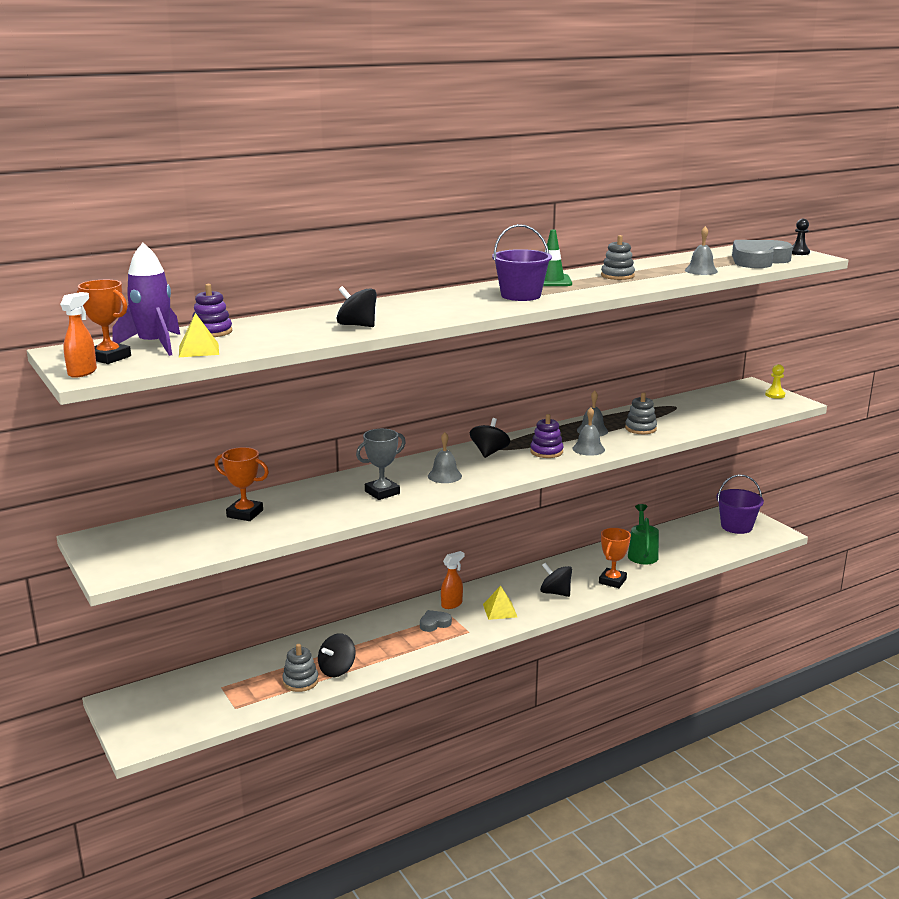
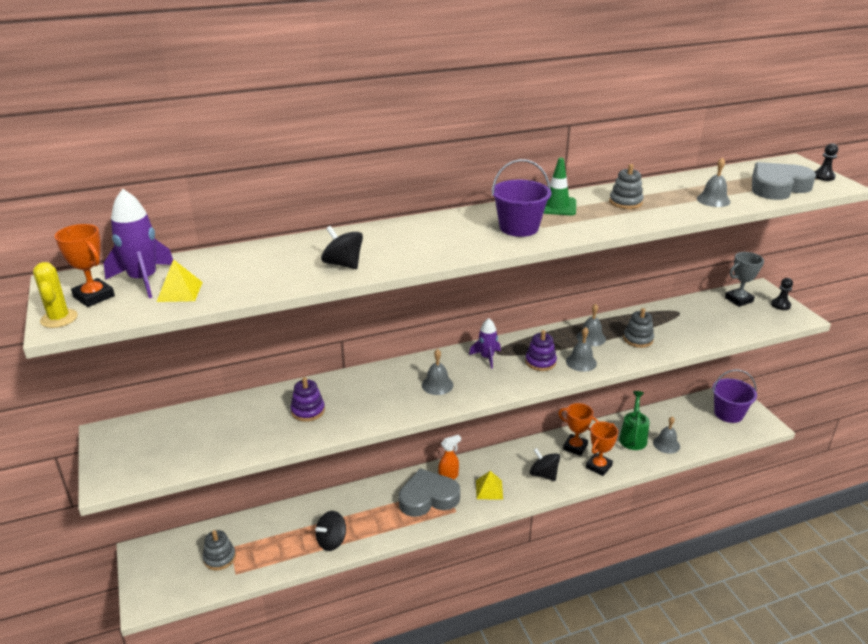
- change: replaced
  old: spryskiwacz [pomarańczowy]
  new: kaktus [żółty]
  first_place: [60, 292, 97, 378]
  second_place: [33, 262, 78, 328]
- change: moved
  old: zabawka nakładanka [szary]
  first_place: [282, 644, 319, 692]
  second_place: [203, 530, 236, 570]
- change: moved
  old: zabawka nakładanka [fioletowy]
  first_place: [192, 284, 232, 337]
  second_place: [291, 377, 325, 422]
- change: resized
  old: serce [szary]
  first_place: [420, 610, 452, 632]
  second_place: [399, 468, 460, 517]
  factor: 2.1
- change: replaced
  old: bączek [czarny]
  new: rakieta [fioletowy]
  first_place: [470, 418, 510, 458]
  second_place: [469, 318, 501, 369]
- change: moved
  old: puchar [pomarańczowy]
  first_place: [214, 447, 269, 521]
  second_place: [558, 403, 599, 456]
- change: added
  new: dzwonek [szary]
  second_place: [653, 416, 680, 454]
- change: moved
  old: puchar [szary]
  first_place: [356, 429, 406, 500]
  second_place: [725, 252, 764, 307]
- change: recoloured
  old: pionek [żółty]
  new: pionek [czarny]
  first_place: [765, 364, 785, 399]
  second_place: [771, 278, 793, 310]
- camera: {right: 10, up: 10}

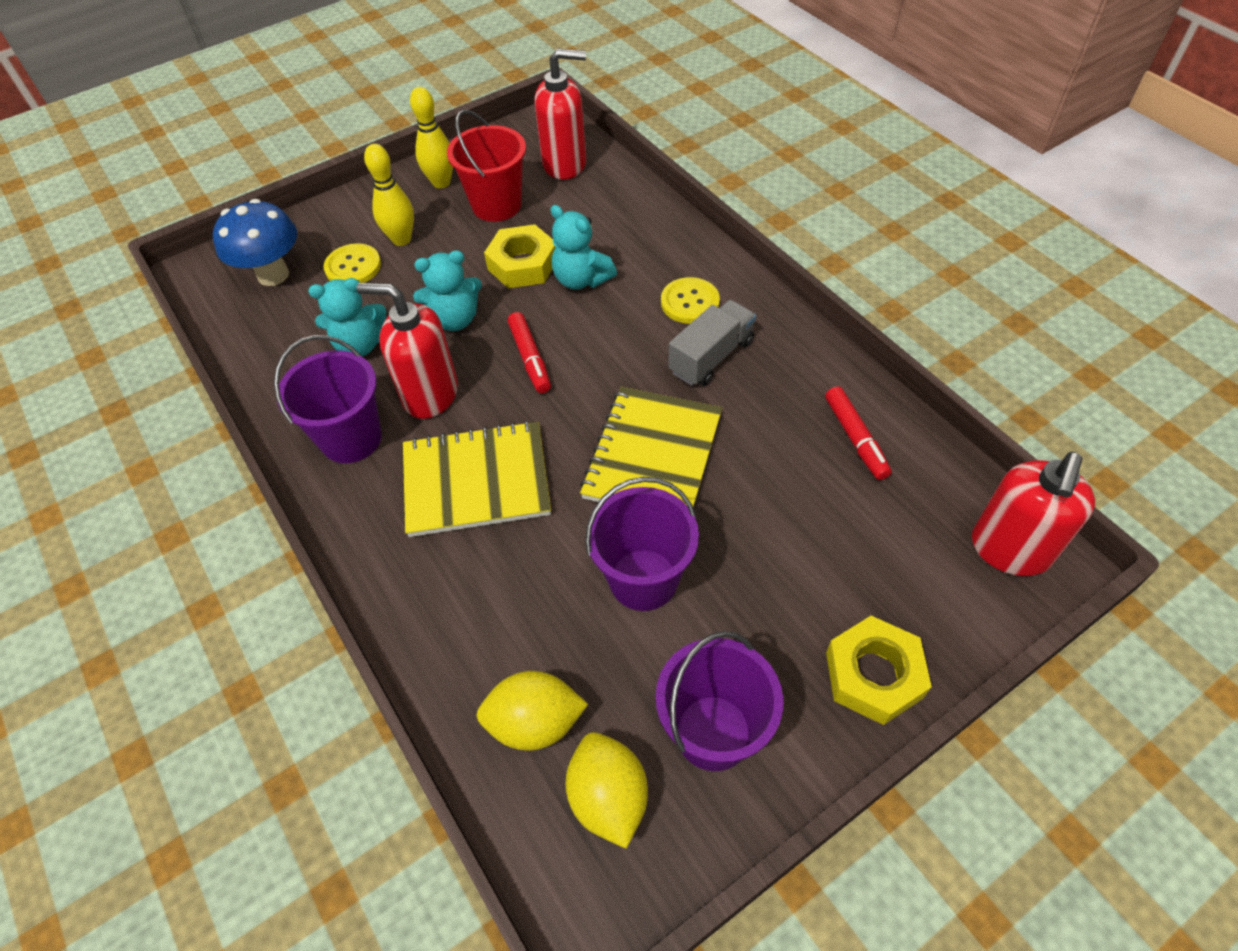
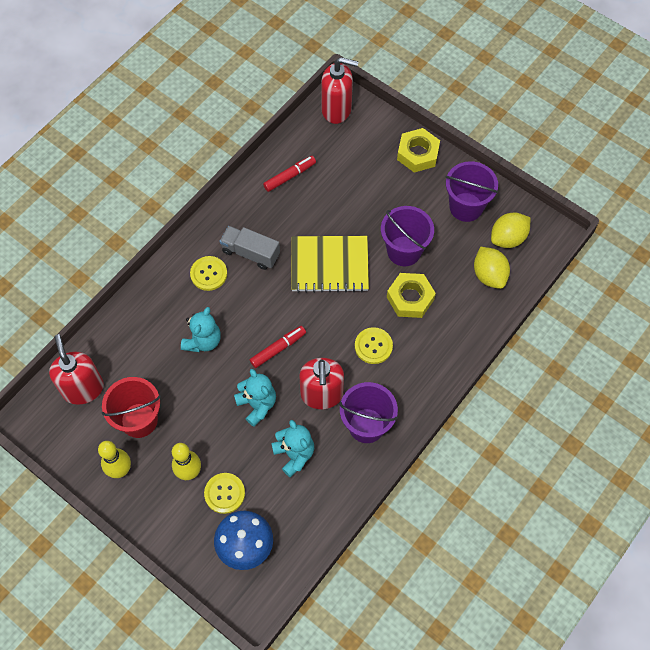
- change: replaced
  old: zeszyt [żółty]
  new: guzik [żółty]
  first_place: [403, 421, 551, 537]
  second_place: [355, 327, 393, 364]
- change: moved
  old: nakrętka [żółty]
  first_place: [484, 224, 555, 288]
  second_place: [387, 273, 436, 318]
- camera: {right: -110, up: 10}

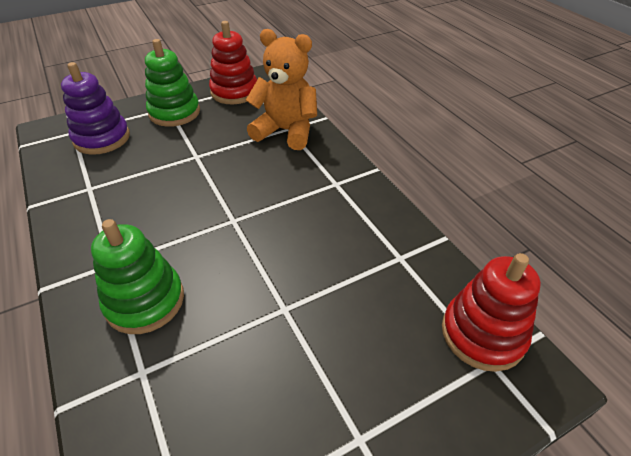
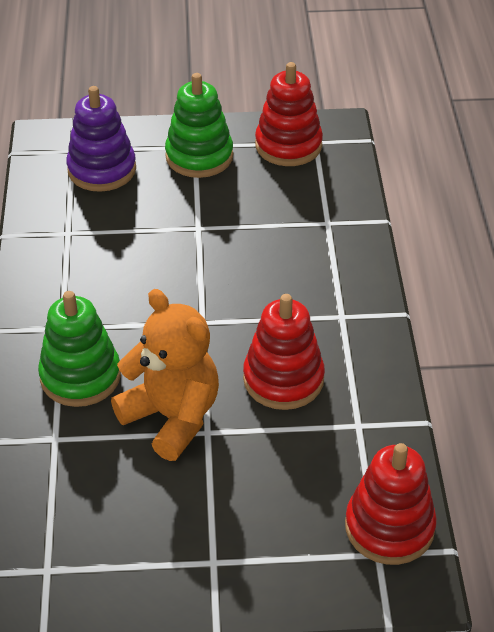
- change: moved
  old: miś [pomarańczowy]
  first_place: [246, 29, 317, 150]
  second_place: [111, 289, 219, 461]
- change: added
  new: zabawka nakładanka [czerwony]
  second_place: [243, 294, 325, 410]
- camera: {right: 25, up: 0}

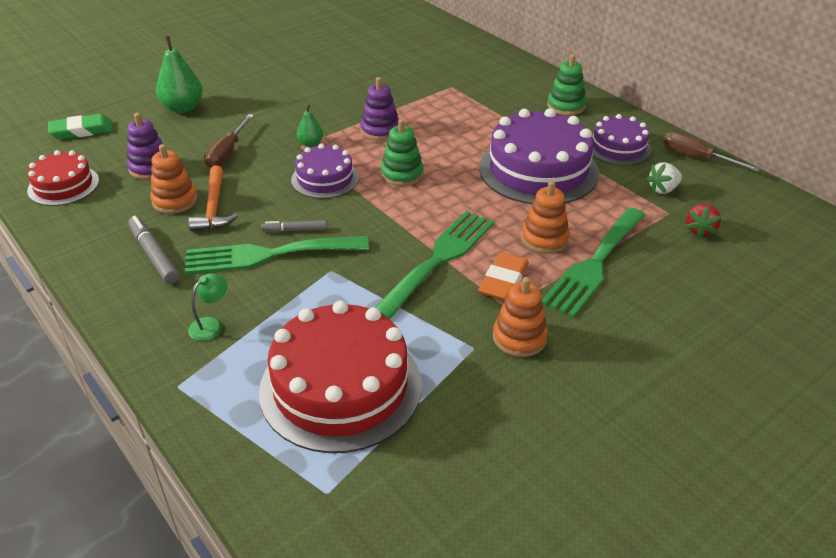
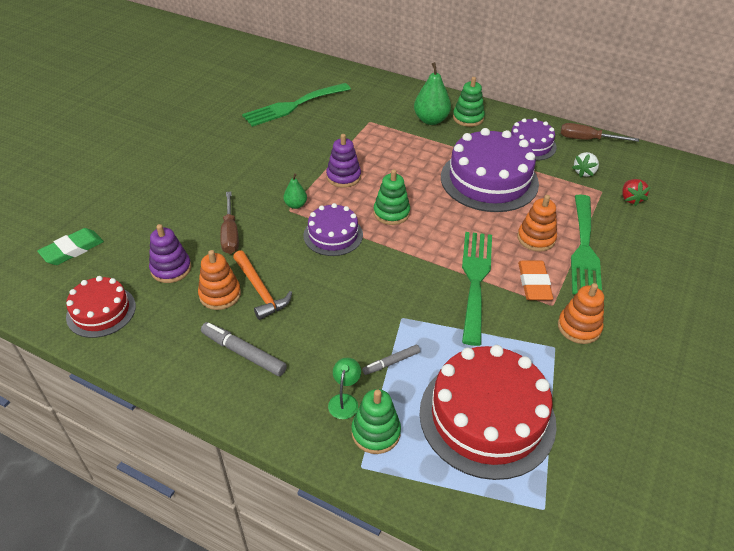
- change: moved
  old: widelec [zielony]
  first_place: [184, 236, 369, 274]
  second_place: [242, 83, 351, 127]
- change: added
  new: zabawka nakładanka [zielony]
  second_place: [351, 389, 401, 454]
- change: moved
  old: flamaster [szary]
  first_place: [261, 220, 327, 232]
  second_place: [362, 345, 420, 375]
- change: moved
  old: gruszka [zielony]
  first_place: [156, 36, 203, 113]
  second_place: [414, 62, 451, 125]
- camera: {right: -25, up: 5}

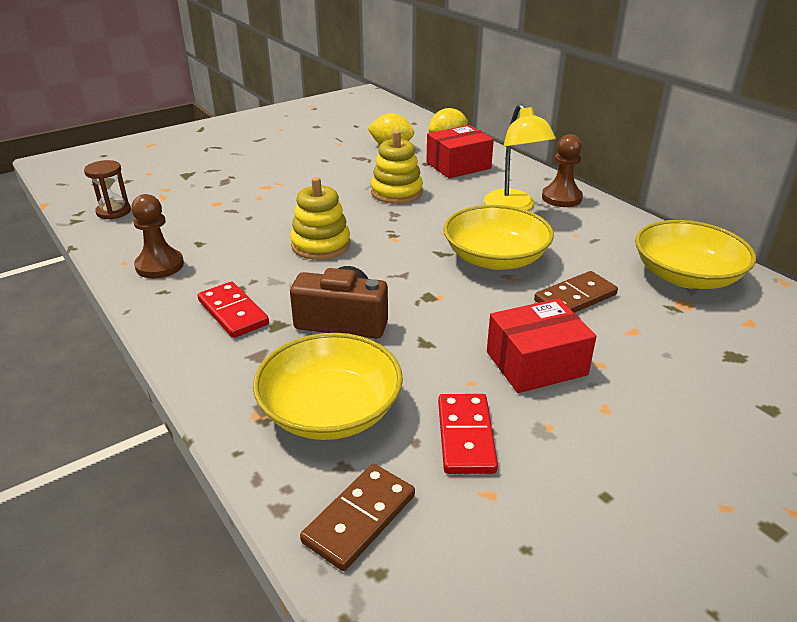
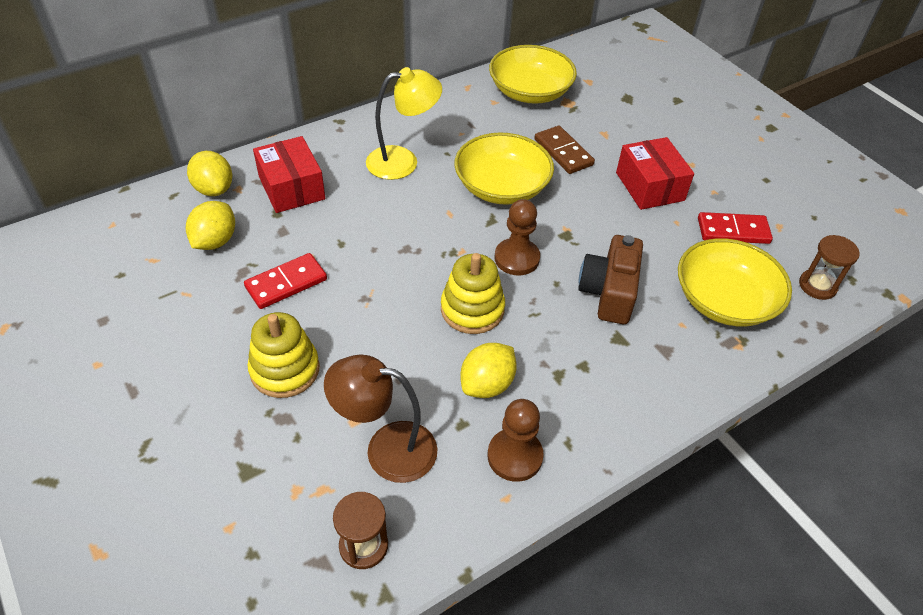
- change: moved
  old: kostka domina [czerwony]
  first_place: [198, 282, 269, 338]
  second_place: [244, 253, 327, 309]
- change: moved
  old: zabawka nakładanka [żółty]
  first_place: [371, 131, 423, 204]
  second_place: [247, 312, 319, 398]
- change: added
  new: lampka [brązowy]
  second_place: [324, 354, 437, 483]
- change: added
  new: cytryna [żółty]
  second_place: [460, 343, 517, 398]
- change: moved
  old: pionek [brązowy]
  first_place: [542, 134, 583, 207]
  second_place: [494, 199, 540, 275]
- change: replaced
  old: kostka domina [brązowy]
  new: klepsydra [brązowy]
  first_place: [300, 464, 415, 571]
  second_place: [799, 235, 860, 300]
- camera: {right: -90, up: 15}

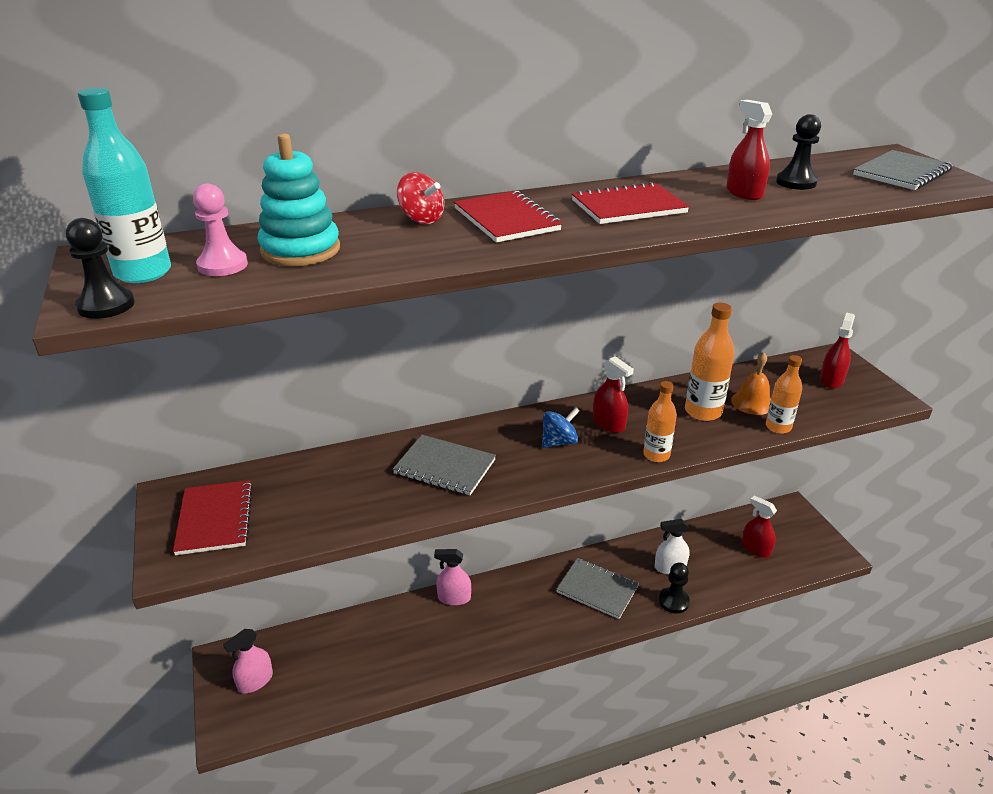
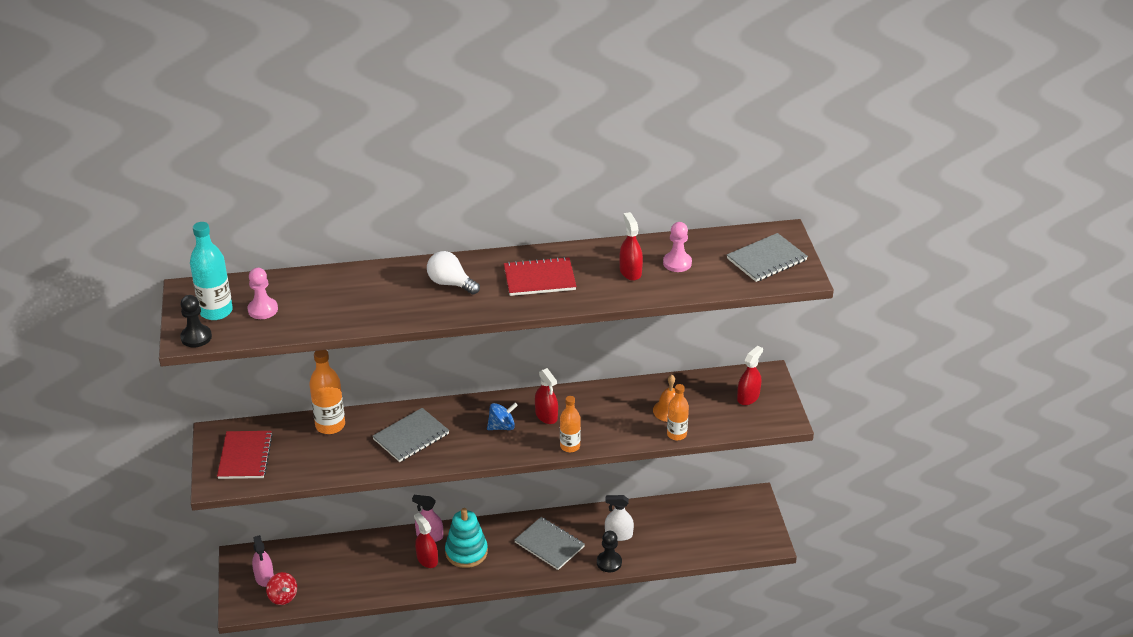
- change: turned
  old: spryskiwacz [różowy]
  first_place: [223, 629, 273, 693]
  second_place: [252, 535, 274, 587]
  degrees: -75
- change: moved
  old: bączek [czerwony]
  first_place: [397, 172, 444, 224]
  second_place: [266, 572, 297, 605]
- change: moved
  old: butelka [pomarańczowy]
  first_place: [685, 303, 735, 421]
  second_place: [309, 350, 345, 434]
- change: turned
  old: zeszyt [szary]
  first_place: [393, 435, 496, 495]
  second_place: [372, 408, 449, 462]
  degrees: -75
- change: moved
  old: spryskiwacz [czerwony]
  first_place: [742, 496, 777, 558]
  second_place: [414, 513, 438, 568]
- change: replaced
  old: zeszyt [czerwony]
  new: żarówka [biały]
  first_place: [454, 191, 562, 243]
  second_place: [427, 251, 480, 294]
- change: moved
  old: zabawka nakładanka [turkusowy]
  first_place: [258, 134, 340, 266]
  second_place: [445, 508, 488, 568]
- change: recoloured
  old: pionek [czarny]
  new: pionek [różowy]
  first_place: [776, 114, 821, 190]
  second_place: [663, 222, 692, 272]
- camera: {right: 10, up: 5}

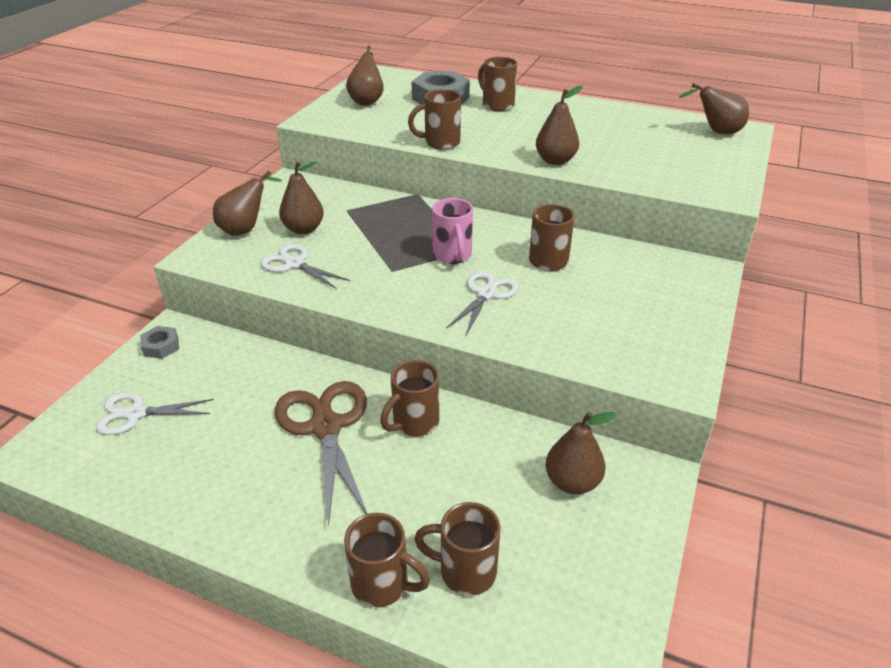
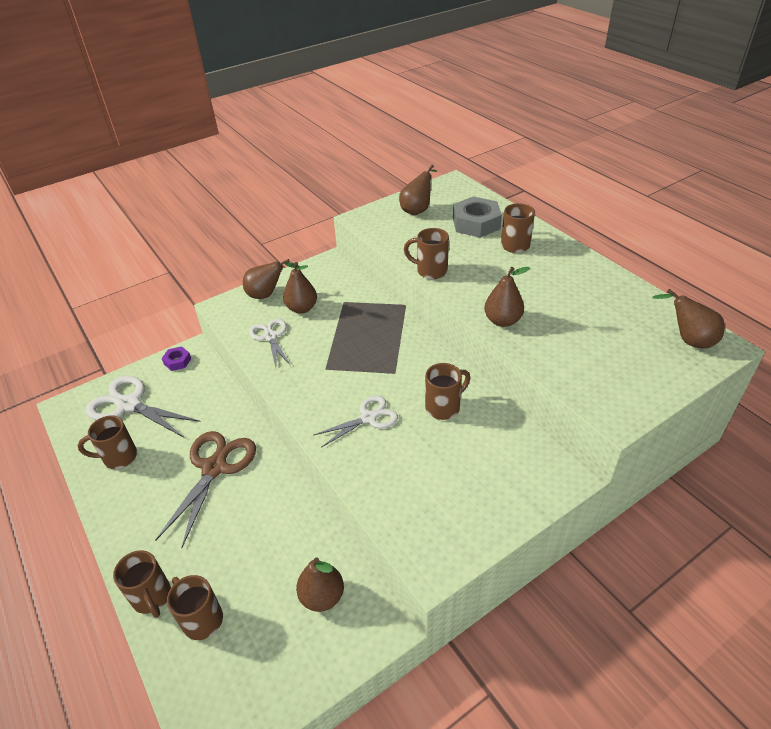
- change: moved
  old: kubek [brązowy]
  first_place: [380, 360, 439, 437]
  second_place: [78, 415, 137, 469]
- change: resized
  old: nożyczki [biały]
  first_place: [96, 393, 214, 435]
  second_place: [85, 375, 201, 438]
  factor: 1.61
- change: recoloured
  old: nakrętka [szary]
  new: nakrętka [fioletowy]
  first_place: [140, 326, 179, 359]
  second_place: [161, 346, 191, 371]
- change: removed
  old: kubek [różowy]
  first_place: [432, 198, 473, 264]
- camera: {right: 35, up: 5}

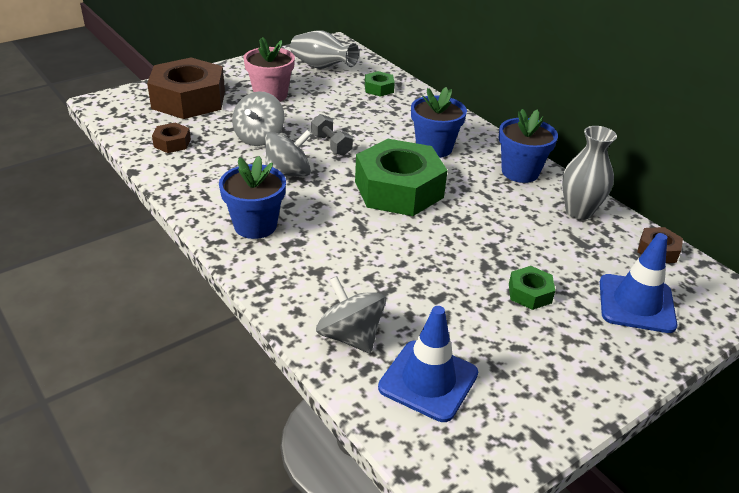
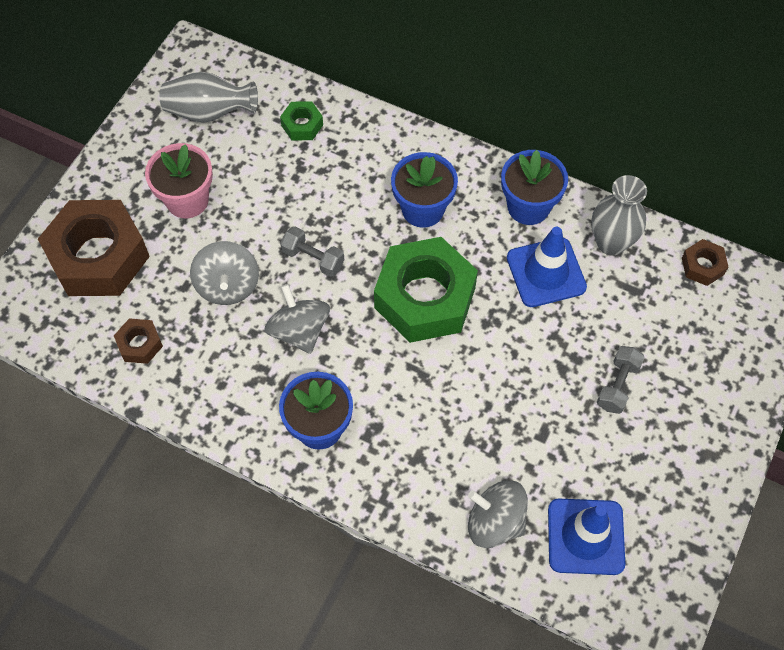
- change: turned
  old: bączek [szary]
  first_place: [265, 130, 312, 177]
  second_place: [264, 284, 330, 354]
  degrees: -60
- change: moved
  old: pachołek [niebieski]
  first_place: [600, 233, 677, 333]
  second_place: [507, 227, 587, 307]
- change: replaced
  old: nakrętka [zielony]
  new: hantel [szary]
  first_place: [509, 266, 555, 310]
  second_place: [597, 346, 645, 414]
- camera: {right: -25, up: 25}

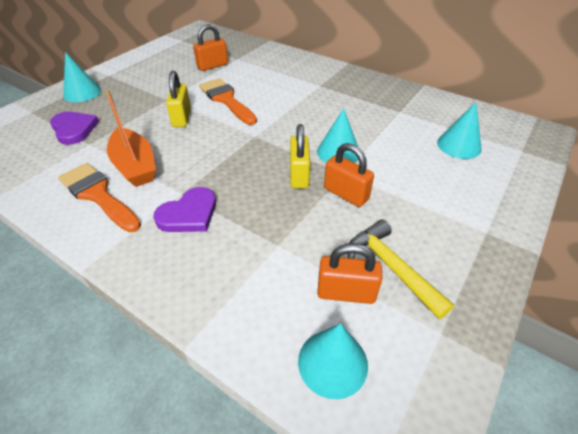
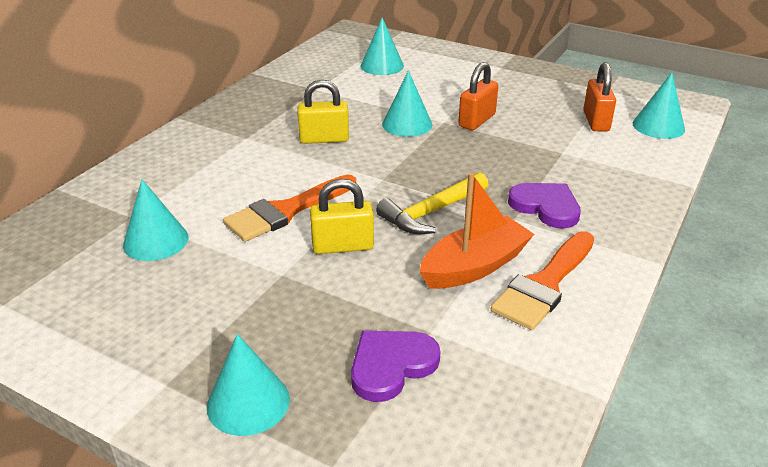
- change: replaced
  old: kłódka [pomarańczowy]
  new: stożek [turkusowy]
  first_place: [193, 24, 228, 71]
  second_place: [123, 179, 188, 261]
- change: moved
  old: kłódka [żółty]
  first_place: [290, 124, 310, 189]
  second_place: [297, 80, 349, 144]
- change: moved
  old: młotek [żółty]
  first_place: [348, 219, 454, 319]
  second_place: [376, 172, 489, 234]
- camera: {right: -95, up: -10}

